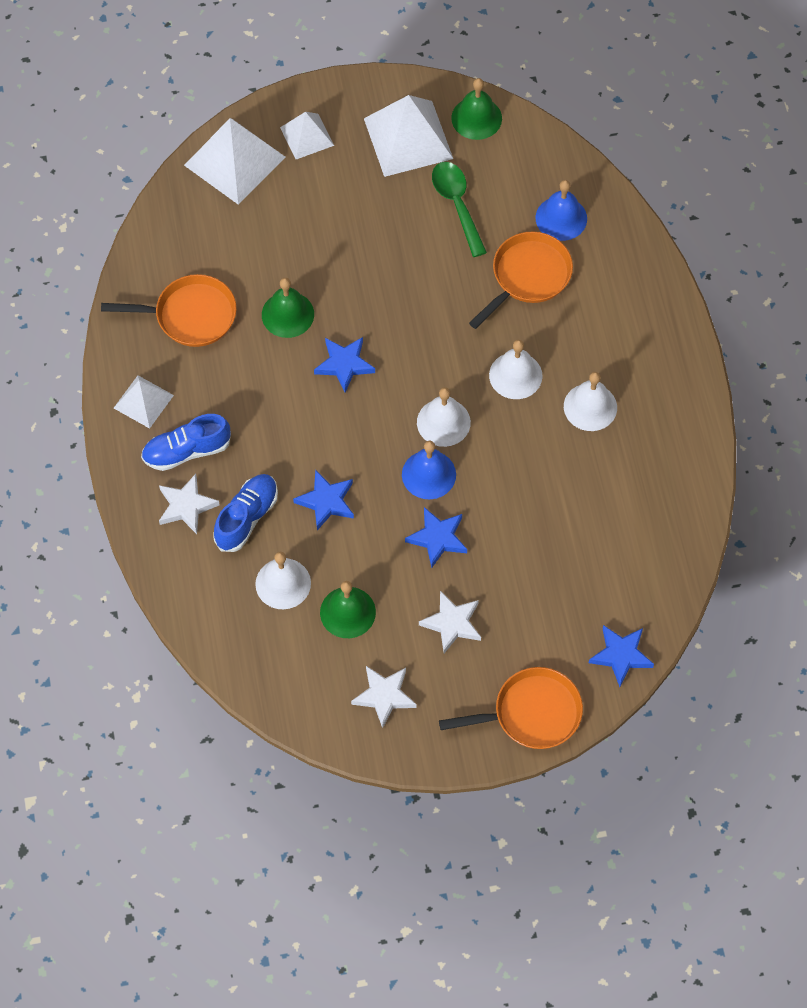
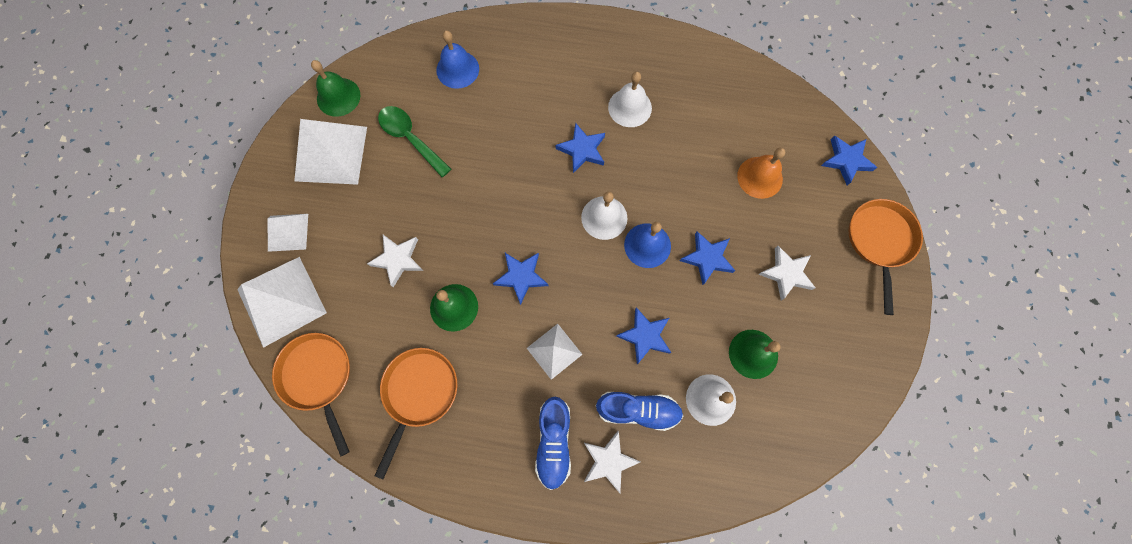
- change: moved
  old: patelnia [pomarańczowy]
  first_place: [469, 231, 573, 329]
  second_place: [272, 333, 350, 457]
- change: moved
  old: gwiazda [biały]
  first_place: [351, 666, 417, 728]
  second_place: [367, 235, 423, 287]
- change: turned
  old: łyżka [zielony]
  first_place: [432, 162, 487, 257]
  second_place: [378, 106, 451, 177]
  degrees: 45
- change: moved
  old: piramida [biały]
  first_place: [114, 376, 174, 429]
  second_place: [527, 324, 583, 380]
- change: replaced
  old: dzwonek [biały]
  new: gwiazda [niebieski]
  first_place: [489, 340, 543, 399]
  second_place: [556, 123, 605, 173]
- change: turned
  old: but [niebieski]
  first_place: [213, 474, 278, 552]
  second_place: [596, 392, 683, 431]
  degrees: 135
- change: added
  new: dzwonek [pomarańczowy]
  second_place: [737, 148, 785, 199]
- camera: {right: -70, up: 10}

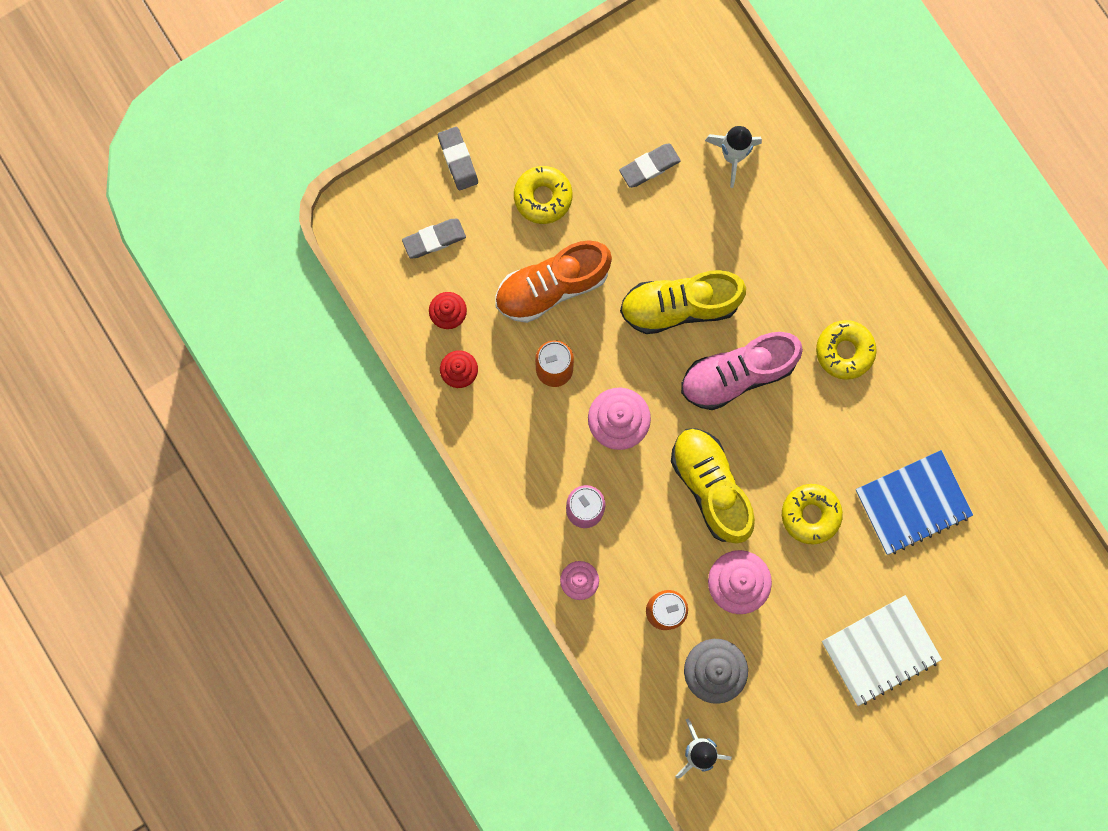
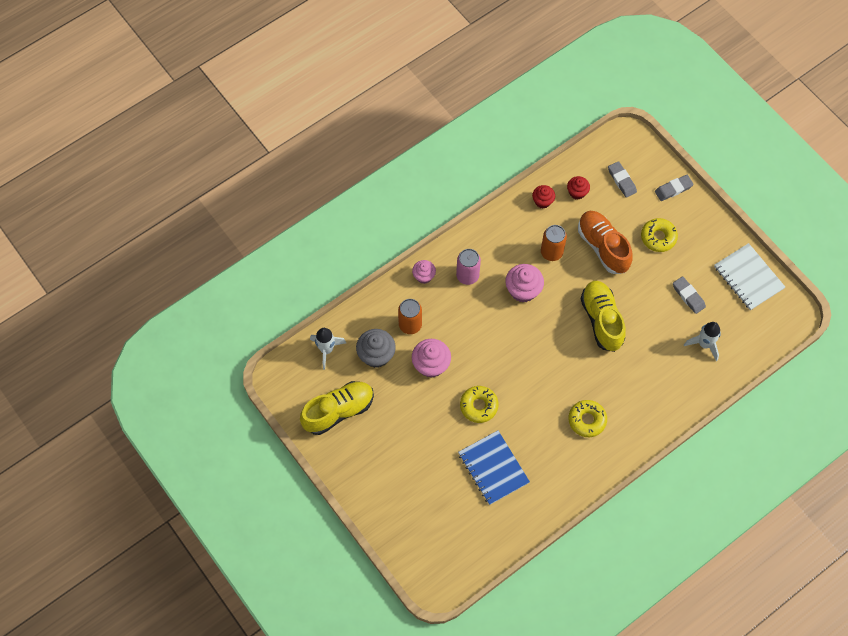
- change: moved
  old: but [żółty]
  first_place: [671, 428, 755, 544]
  second_place: [300, 381, 374, 435]
- change: moved
  old: zeszyt [biały]
  first_place: [822, 595, 942, 706]
  second_place: [714, 243, 785, 310]
- change: removed
  old: but [różowy]
  first_place: [681, 332, 803, 410]
- camera: {right: 85, up: -15}

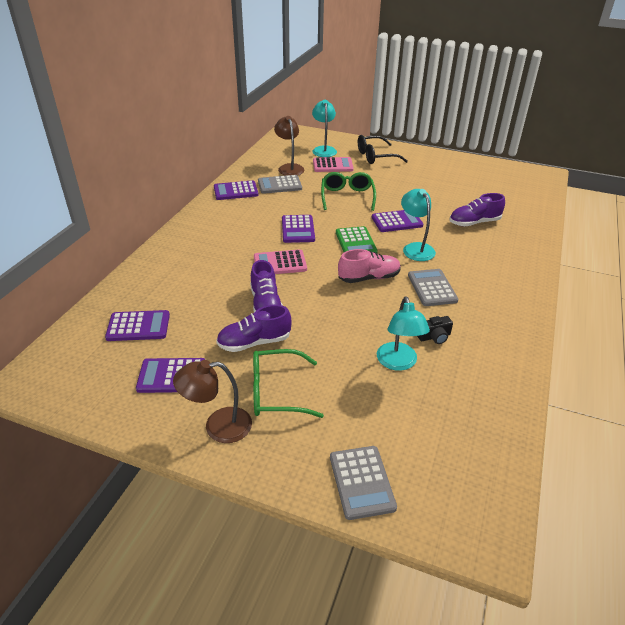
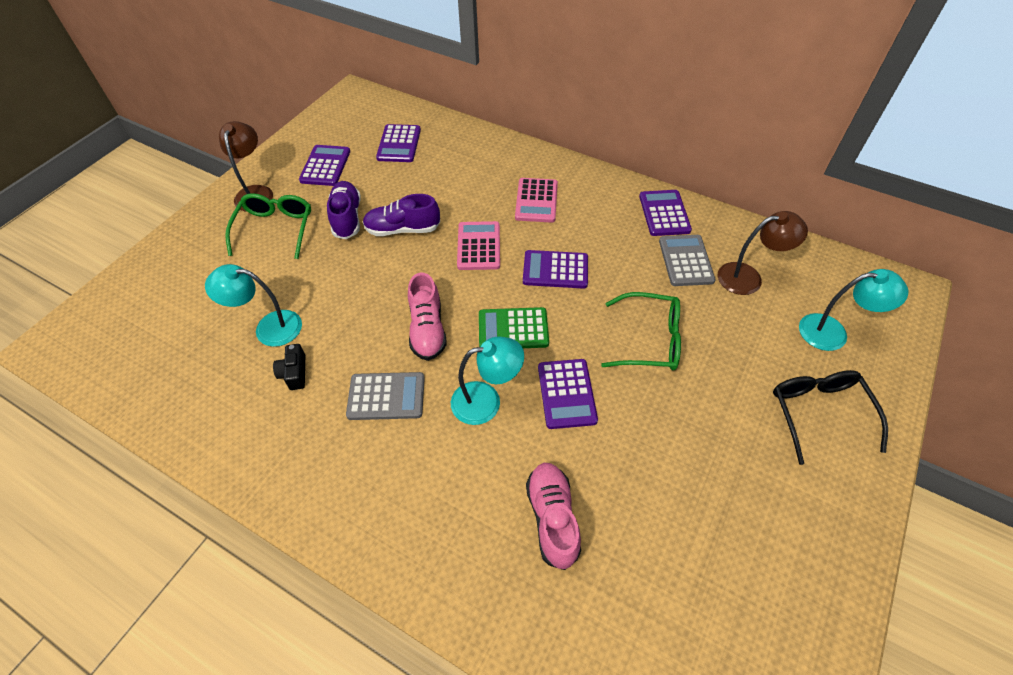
- change: moved
  old: kalkulator [różowy]
  first_place: [313, 157, 354, 172]
  second_place: [515, 178, 558, 223]
- change: recoloured
  old: but [fioletowy]
  new: but [różowy]
  first_place: [450, 193, 505, 226]
  second_place: [526, 463, 581, 570]
- change: removed
  old: kalkulator [szary]
  first_place: [330, 446, 397, 520]
- camera: {right: 100, up: 15}

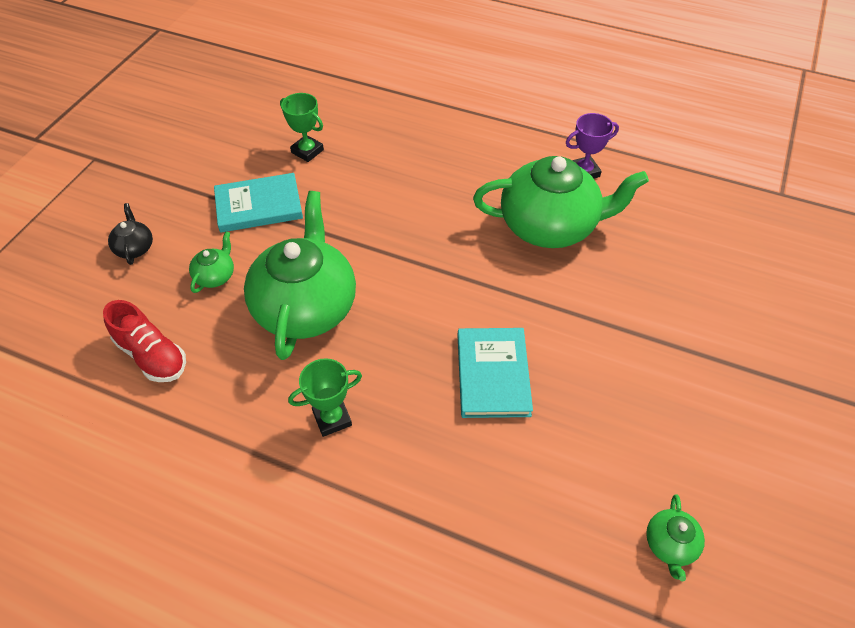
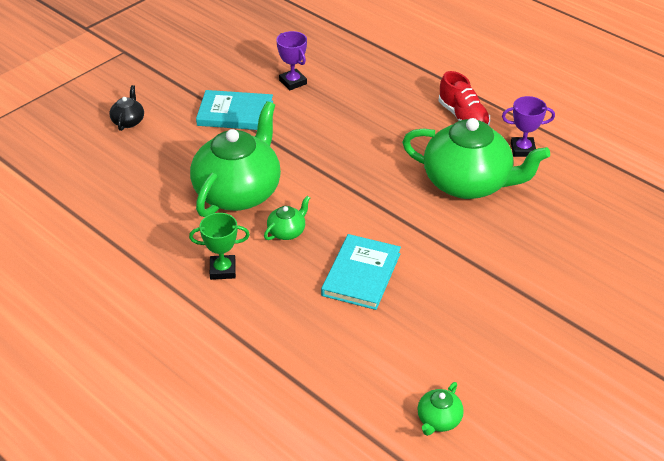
- change: moved
  old: imbryk [zielony]
  first_place: [189, 231, 234, 293]
  second_place: [264, 196, 310, 240]
- change: recoloured
  old: puchar [zielony]
  new: puchar [fioletowy]
  first_place: [280, 93, 324, 162]
  second_place: [276, 31, 307, 90]
- change: moved
  old: but [czerwony]
  first_place: [103, 300, 186, 382]
  second_place: [439, 71, 490, 125]
- camera: {right: 20, up: -10}

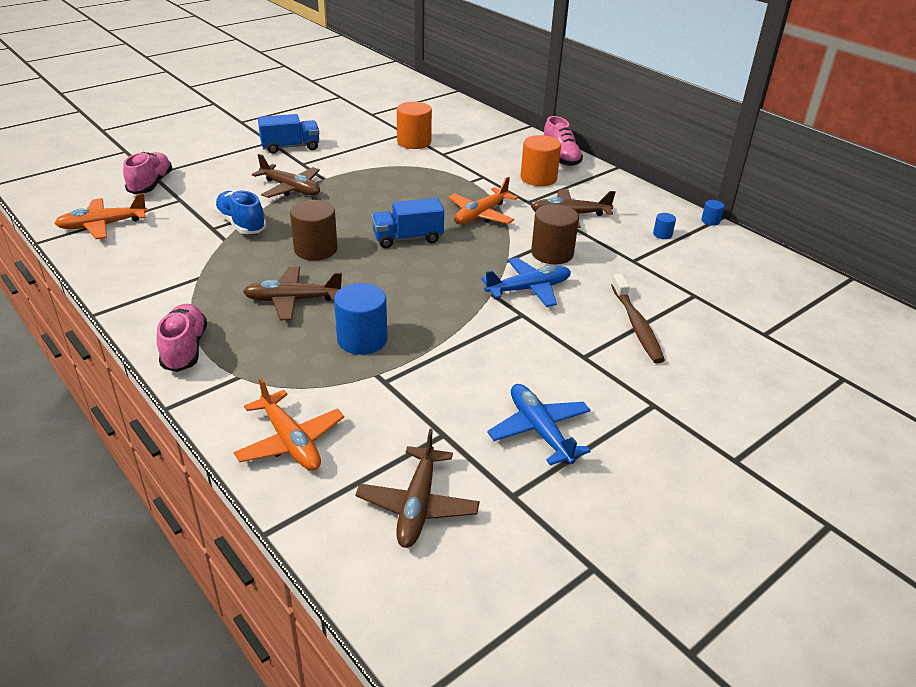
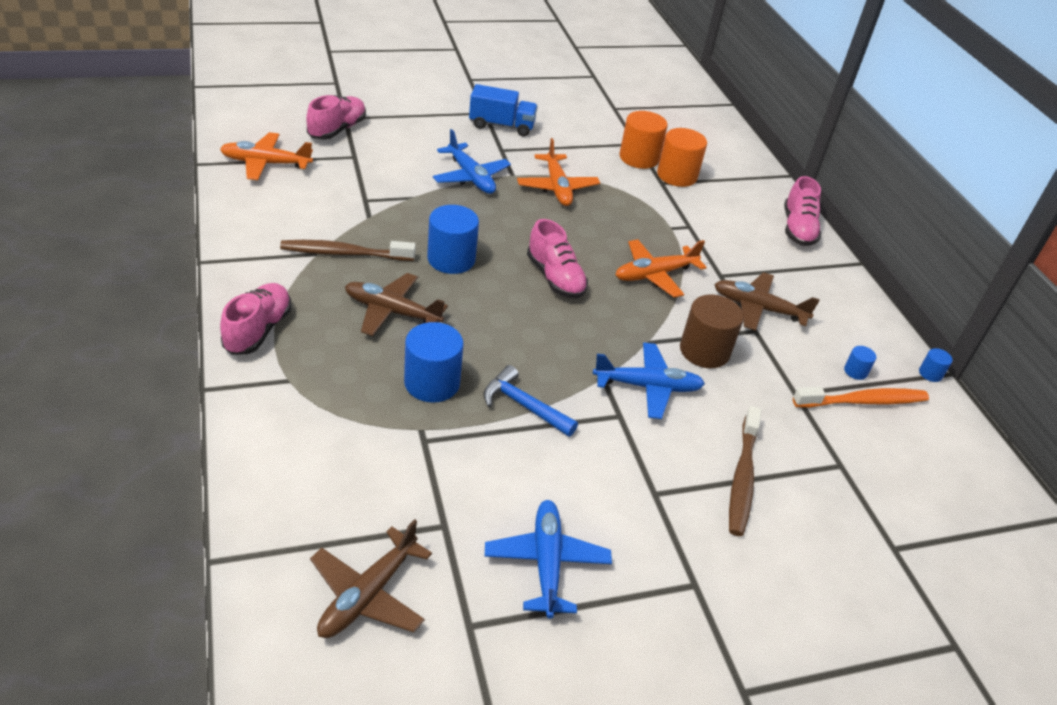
- change: added
  new: szczoteczka do zębów [brązowy]
  second_place: [280, 240, 416, 261]
- change: recoloured
  old: walec [brązowy]
  new: walec [niebieski]
  first_place: [290, 200, 338, 261]
  second_place: [427, 205, 479, 274]
- change: recoloured
  old: samolot [brązowy]
  new: samolot [niebieski]
  first_place: [252, 154, 320, 198]
  second_place: [433, 129, 511, 194]
- change: added
  new: młotek [niebieski]
  second_place: [484, 365, 578, 437]
- change: moved
  old: samolot [pomarańczowy]
  first_place: [234, 378, 344, 471]
  second_place: [517, 138, 600, 206]
- change: replaced
  old: ciężarówka [niebieski]
  new: but [różowy]
  first_place: [372, 198, 444, 248]
  second_place: [527, 219, 588, 299]
- change: moved
  old: walec [pomarańczowy]
  first_place: [521, 135, 561, 186]
  second_place: [657, 128, 707, 187]
- change: added
  new: szczoteczka do zębów [pomarańczowy]
  second_place: [793, 387, 929, 408]
- change: removed
  old: but [niebieski]
  first_place: [214, 190, 266, 234]
- camera: {right: 20, up: 5}

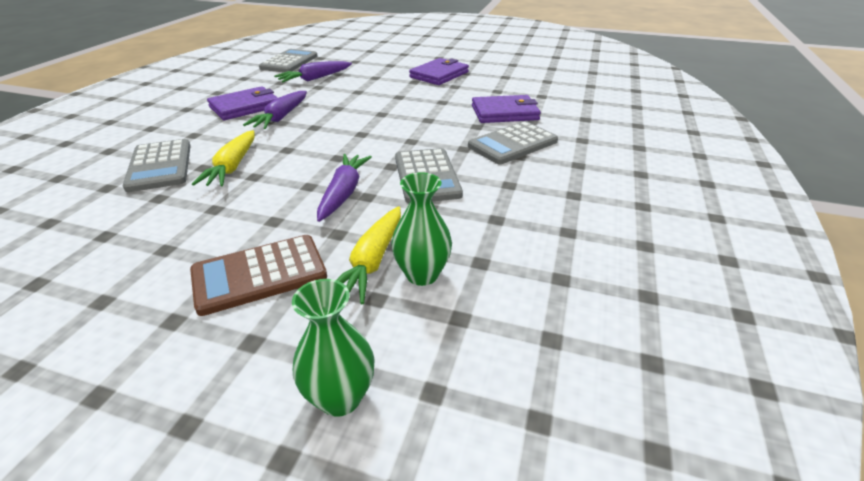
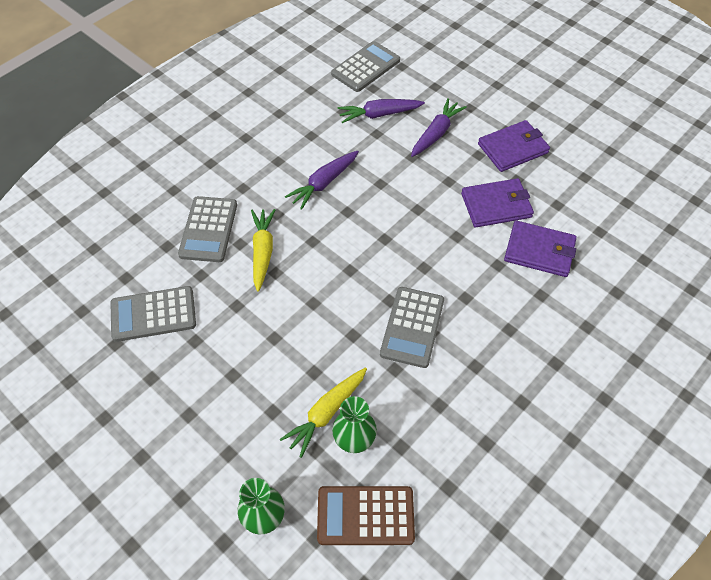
- change: moved
  old: kalkulator [szary]
  first_place: [468, 121, 558, 164]
  second_place: [110, 286, 196, 342]
- change: turned
  old: marchewka [żółty]
  first_place: [192, 130, 254, 186]
  second_place: [251, 209, 275, 292]
  degrees: 150
- change: moved
  old: kalkulator [brązowy]
  first_place: [190, 235, 327, 316]
  second_place: [317, 486, 415, 545]
- change: moved
  old: marchewka [fioletowy]
  first_place: [317, 154, 372, 222]
  second_place: [411, 98, 467, 157]
- change: moved
  old: portfel [fioletowy]
  first_place: [207, 86, 278, 120]
  second_place: [461, 178, 534, 227]
- camera: {right: 25, up: 20}

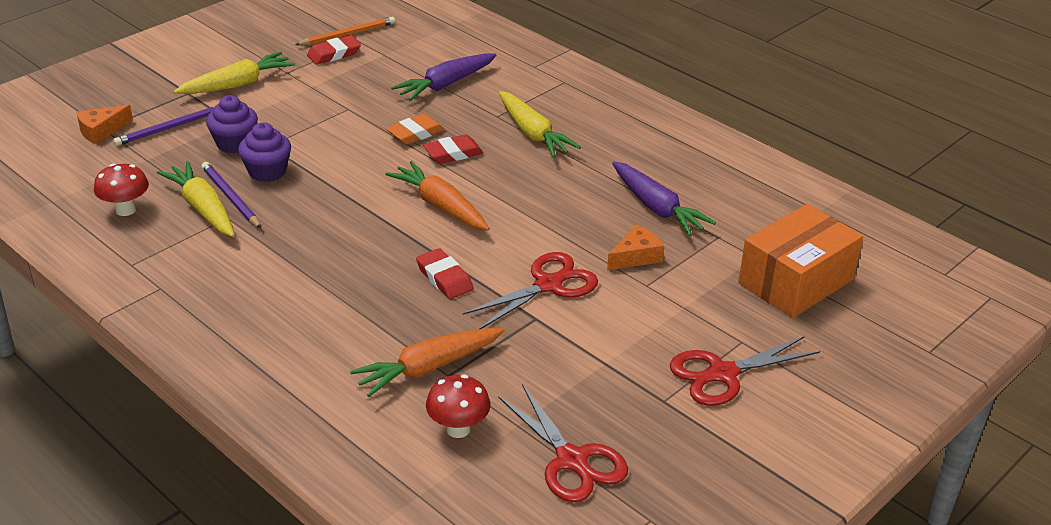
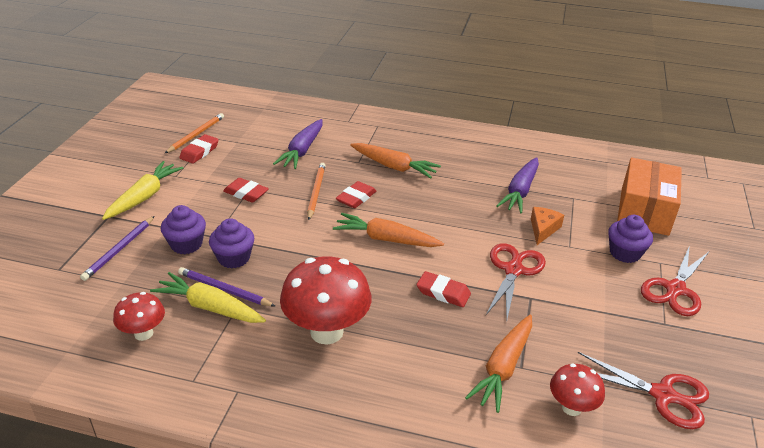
- change: added
  new: gumka do mazania [czerwony]
  second_place: [223, 178, 269, 203]
- change: added
  new: grzyb [czerwony]
  second_place: [280, 256, 371, 344]
- change: replaced
  old: gumka do mazania [pomarańczowy]
  new: ołówek [pomarańczowy]
  first_place: [386, 114, 444, 145]
  second_place: [307, 163, 326, 220]
- change: recoloured
  old: marchewka [żółty]
  new: marchewka [pomarańczowy]
  first_place: [499, 91, 581, 157]
  second_place: [350, 143, 441, 179]
- change: turned
  old: marchewka [fioletowy]
  first_place: [612, 161, 716, 236]
  second_place: [496, 157, 539, 214]
  degrees: 90
- change: added
  new: muffinka [fioletowy]
  second_place: [608, 215, 653, 263]
- change: removed
  old: ser [pomarańczowy]
  first_place: [76, 105, 133, 144]
- camera: {right: -30, up: 0}

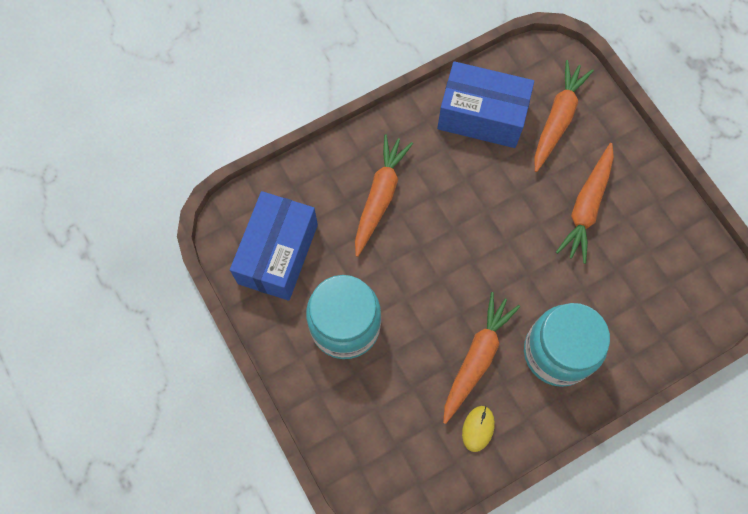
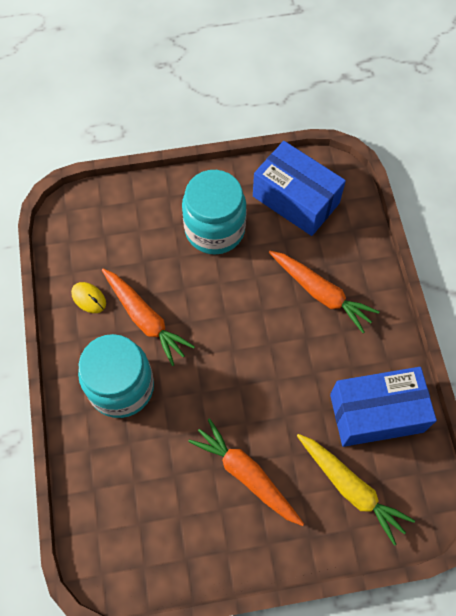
- change: recoloured
  old: marchewka [pomarańczowy]
  new: marchewka [żółty]
  first_place: [534, 60, 594, 172]
  second_place: [297, 434, 415, 546]
- change: turned
  old: pudełko [niebieski]
  first_place: [437, 61, 534, 148]
  second_place: [330, 367, 437, 447]
  degrees: 45
- camera: {right: 110, up: -5}

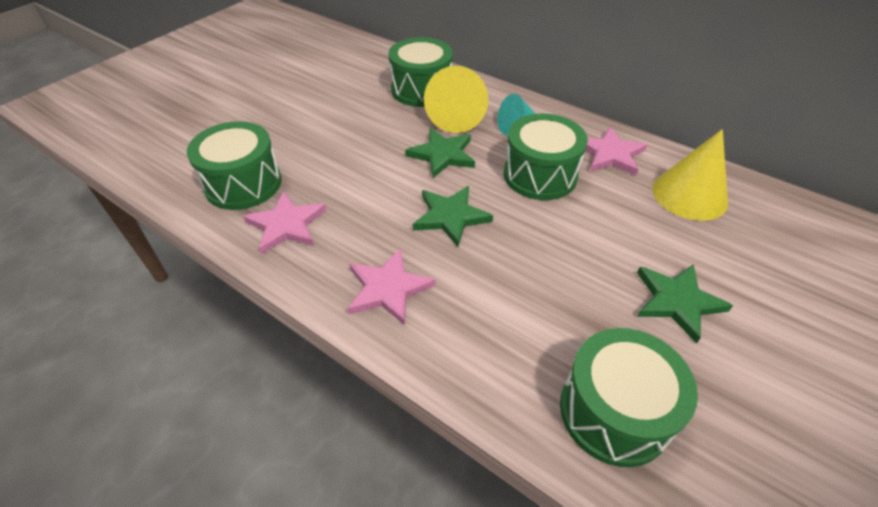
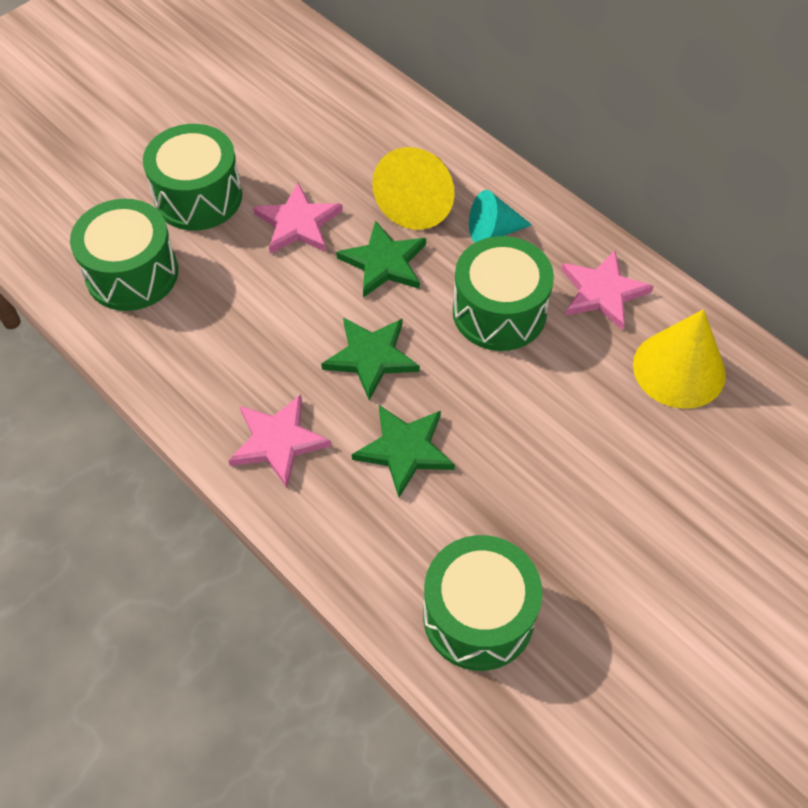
- change: moved
  old: bęben [zielony]
  first_place: [388, 37, 453, 107]
  second_place: [143, 124, 242, 231]
- change: moved
  old: gwiazda [różowy]
  first_place: [243, 191, 326, 254]
  second_place: [253, 182, 343, 254]
- change: moved
  old: gwiazda [zielony]
  first_place: [637, 264, 733, 344]
  second_place: [352, 405, 455, 497]
- camera: {right: 10, up: 10}

